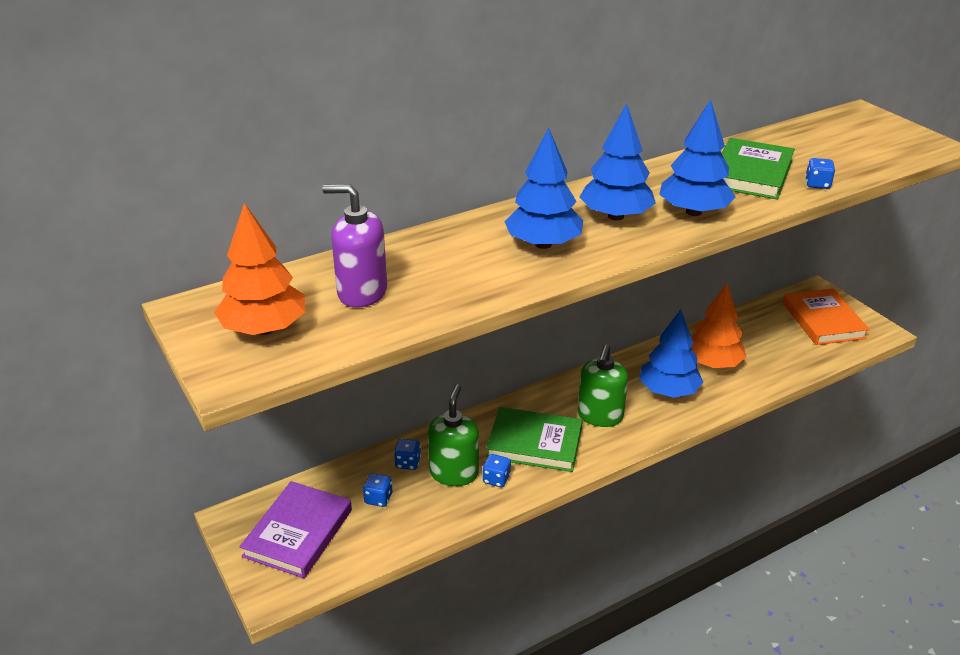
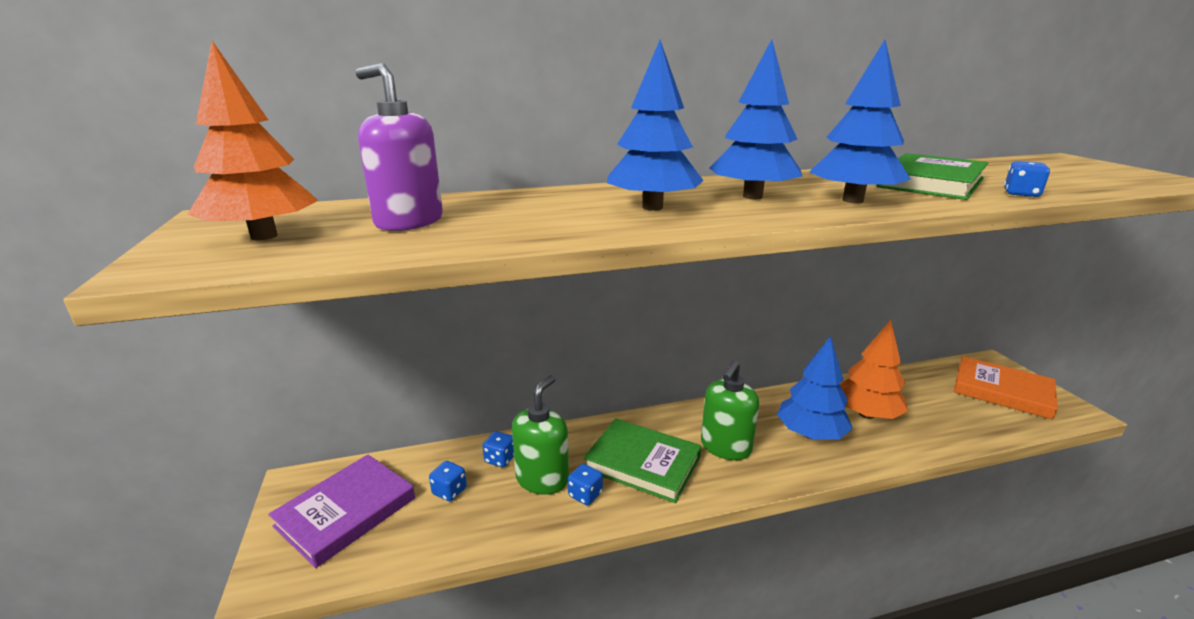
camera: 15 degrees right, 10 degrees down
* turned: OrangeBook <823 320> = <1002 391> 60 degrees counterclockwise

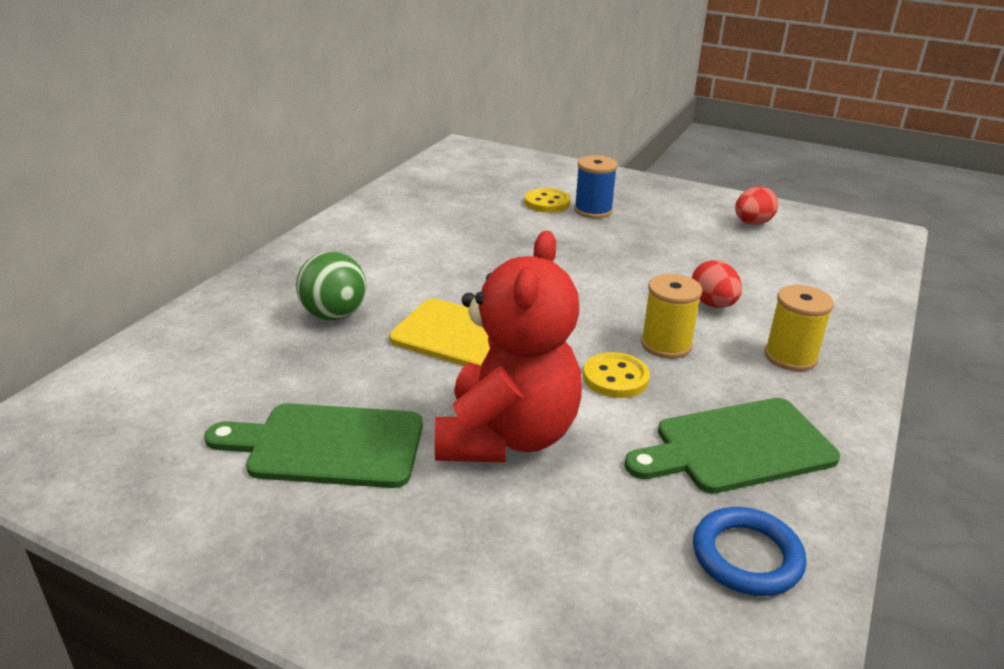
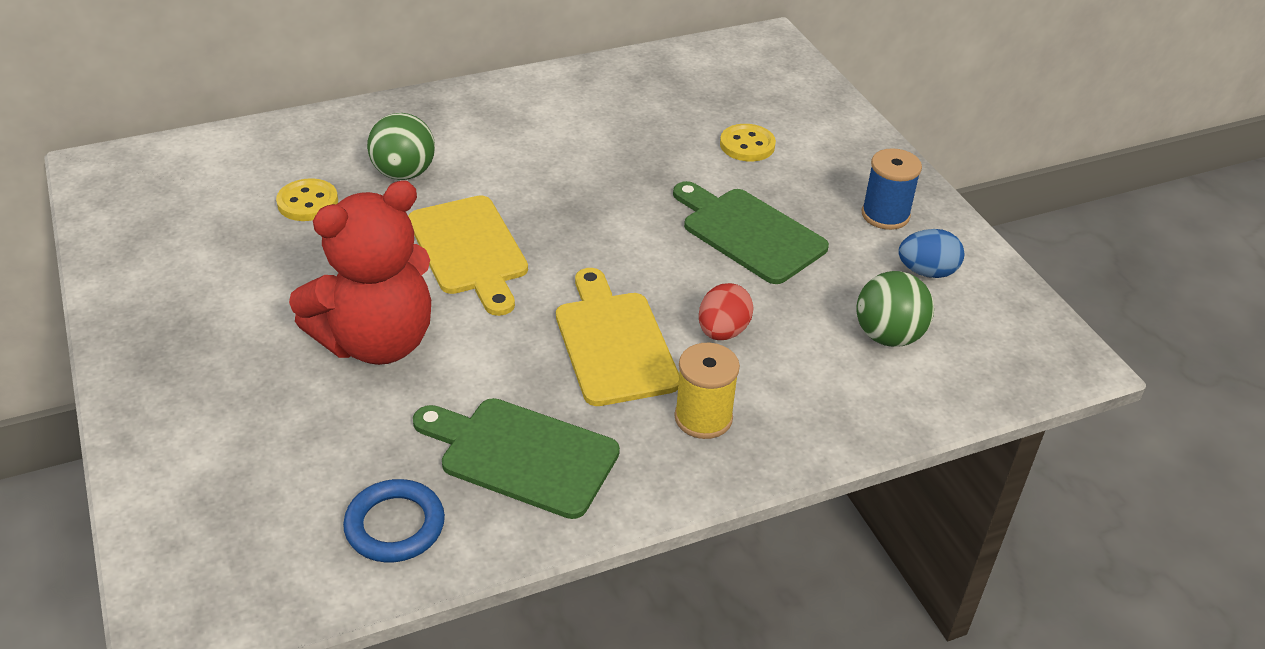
camera: 40 degrees right, 10 degrees up
* moved: RoyalBlueBobbin <593 210> to <885 215>
* recoloured: ScarletEgg <752 223> to RoyalBlueEgg <927 272>
* replaced: YellowBobbin <666 345> to YellowCuttingBoard <613 343>
* moved: YellowButton <615 378> to <307 202>
* moved: GreenCuttingBoard <328 445> to <749 233>
* added: GreenBall <888 336>

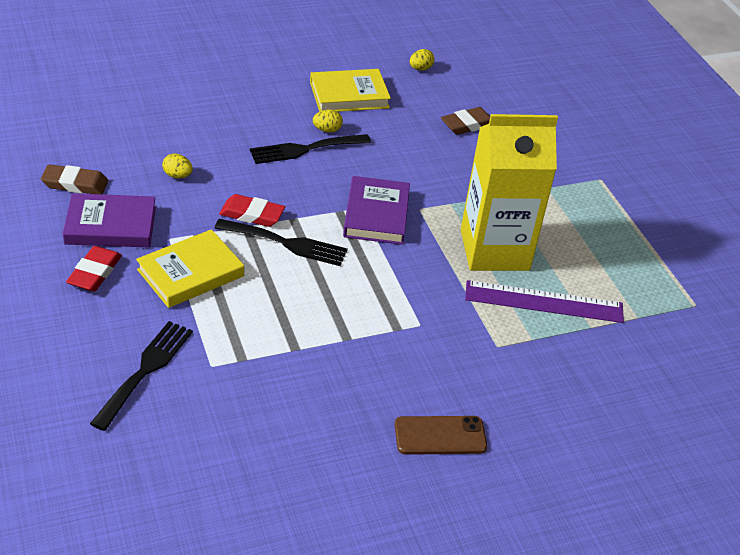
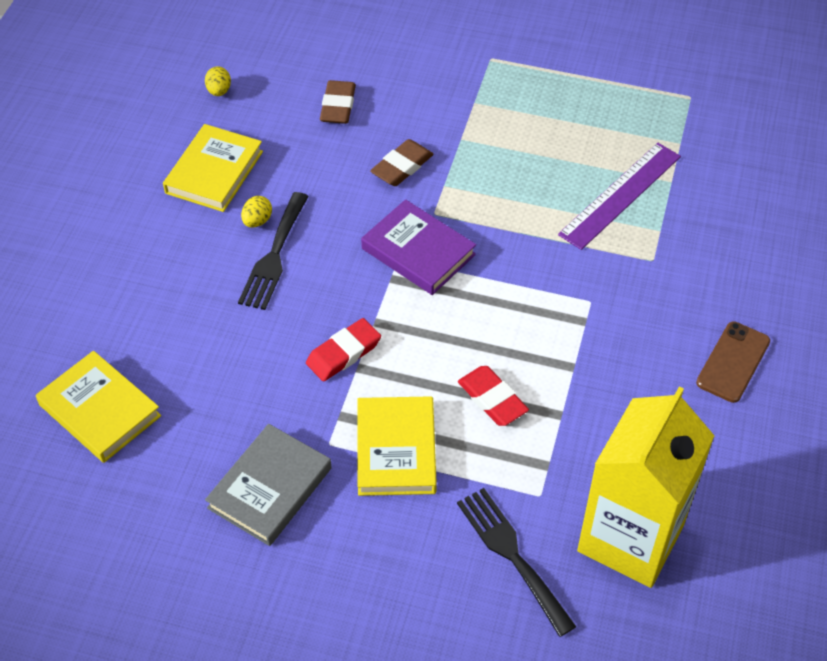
camera: 50 degrees left, 10 degrees up
* moved: YellowJuiceCarton <494 250> to <630 538>
* removed: YellowEgg <177 176>
* moved: DarkBrownPencilEraser <75 184> to <402 166>
* recoloured: PurpleBook <110 226> to GreyBook <270 488>
* removed: JetBlackDinnerFork <287 243>
* moved: ScarletPencilEraser <95 272> to <492 399>
* added: YellowBook <99 410>

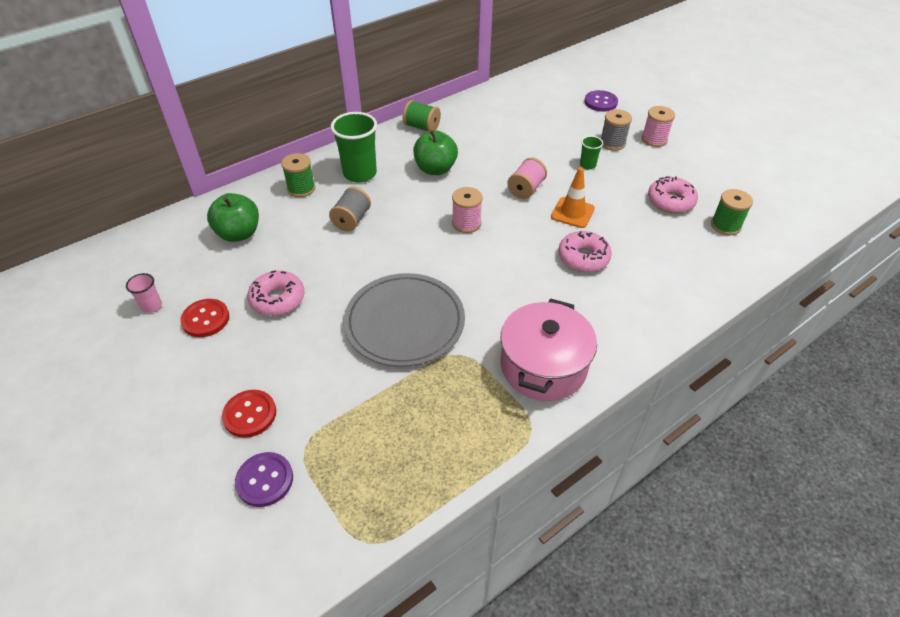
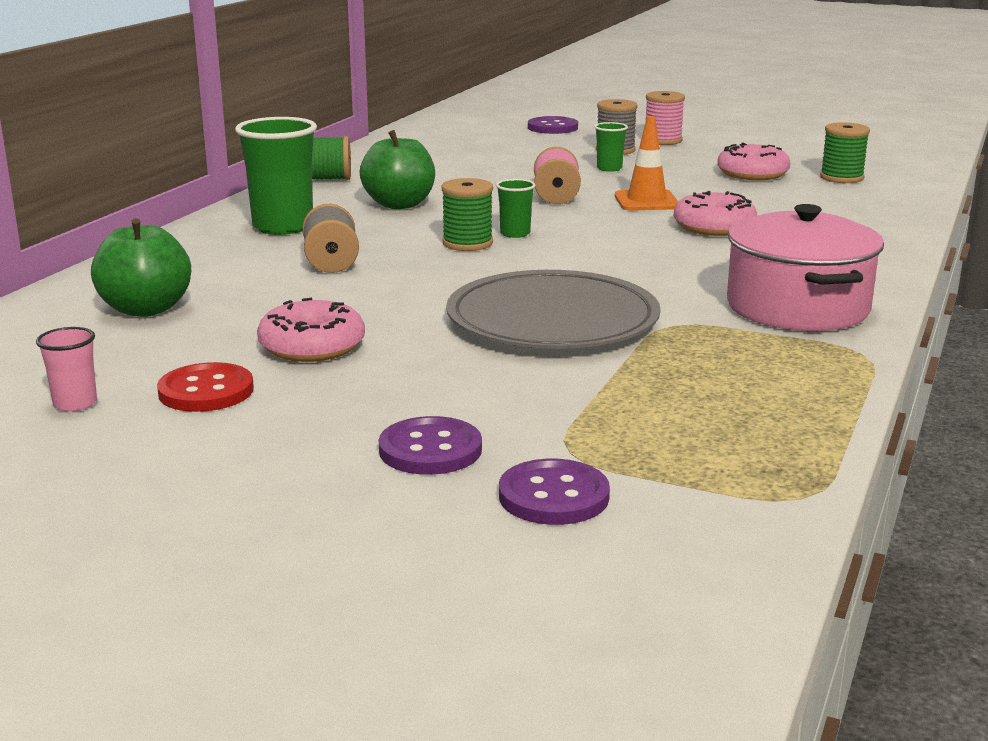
camera: 30 degrees left, 25 degrees down
* moved: GreenBobbin <301 188> to <467 243>
* replaced: RosePinkBobbin <466 223> to GreenBeaker <515 233>
* recoloured: ScarletButton <250 414> to PurpleButton <430 450>

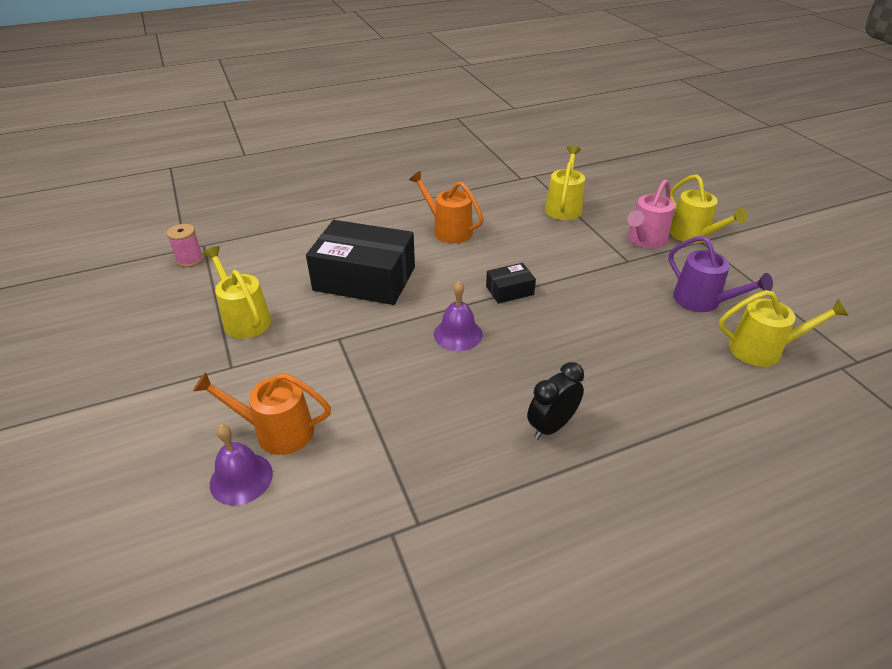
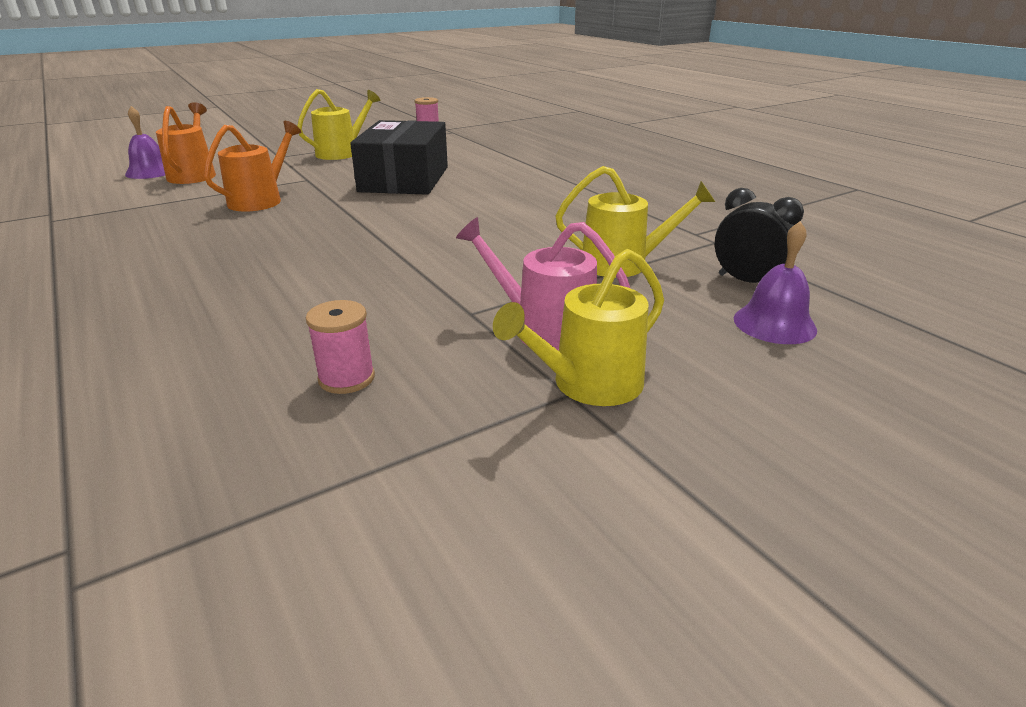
camera: 80 degrees right, 10 degrees down
* moved: OrangeWateringCan <448 230> to <260 200>
* replaced: PurpleWateringCan <702 301> to RosePinkBobbin <346 378>
* removed: JetBlackPackage <509 290>
* moved: PurpleBell <458 334> to <774 324>
* removed: YellowWateringCan <762 350>
* moved: JetBlackBedsideClock <551 426> to <747 282>

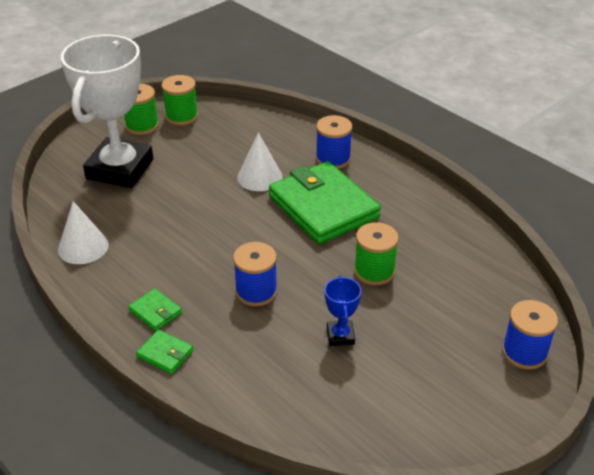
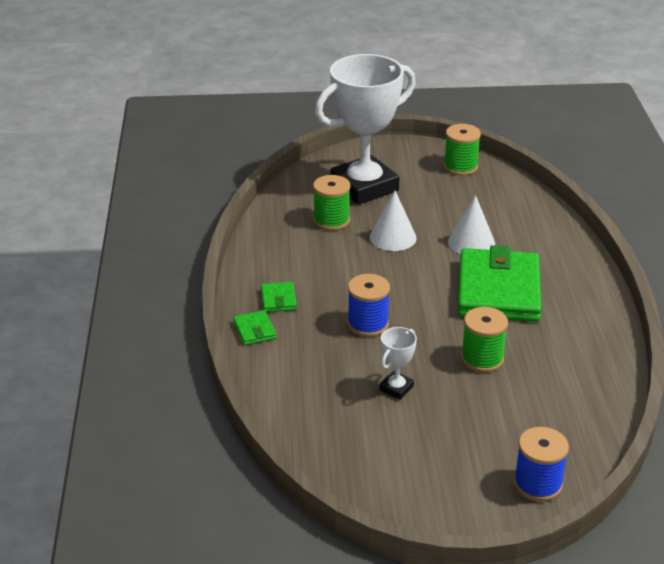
camera: 40 degrees right, 5 degrees down
* moved: GreenBobbin <142 126> to <331 220>
* removed: RoyalBlueBobbin <333 159>
* moved: WhiteConeShape <83 247> to <393 237>
* recoloured: RoyalBlueTrophy <340 336> to WhiteTrophy <396 388>

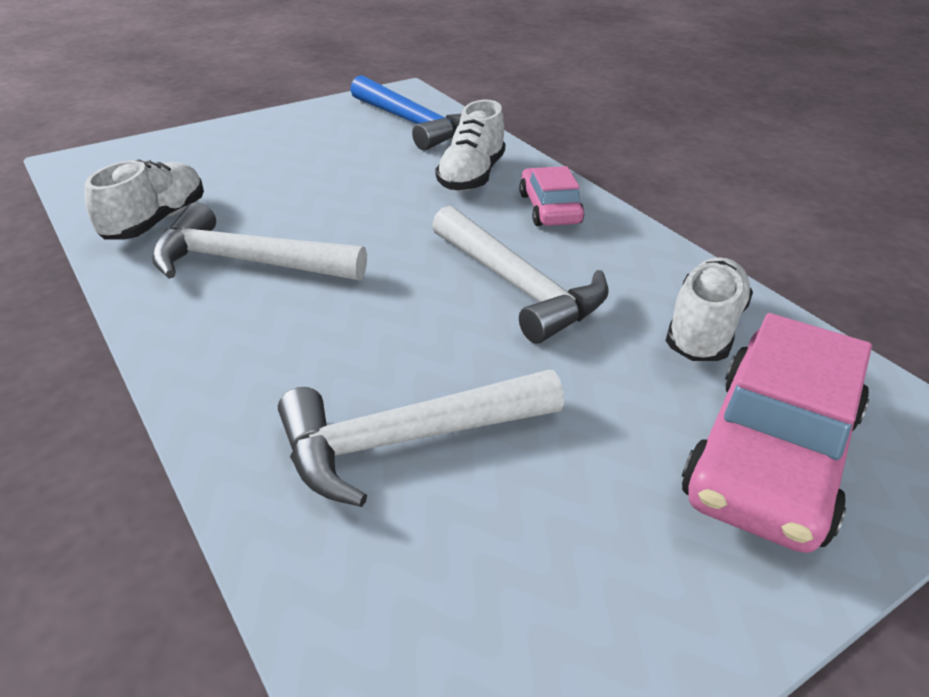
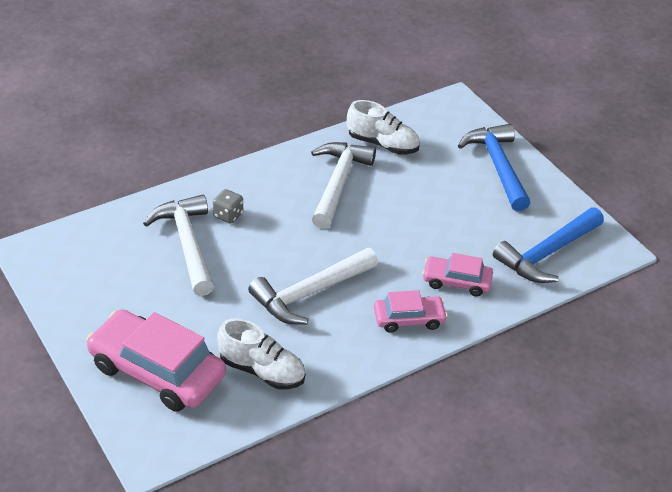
camera: 90 degrees right, 5 degrees up
* replaced: WhiteSneaker <471 176> to RosePinkCar <456 281>
* added: RoyalBlueHammer <498 166>
* added: GreyDie <228 215>

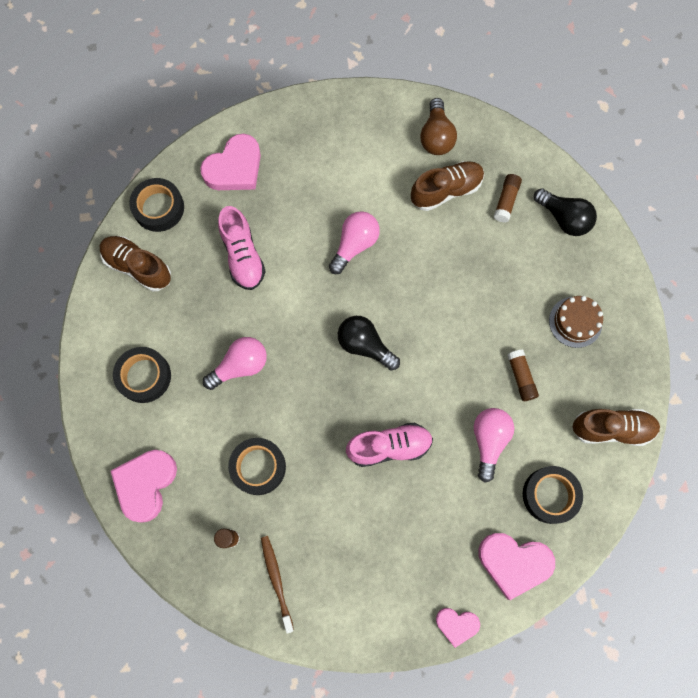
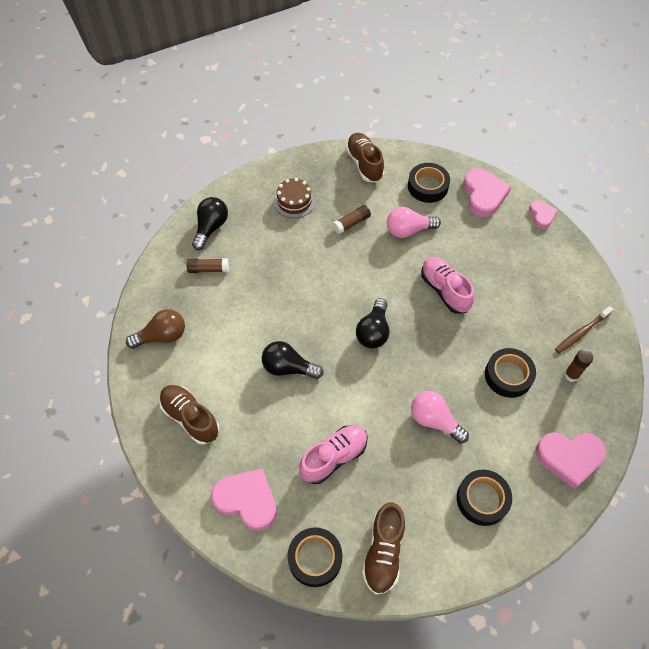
camera: 110 degrees left, 15 degrees down
* moved: DarkBrownSneaker <446 190> to <190 418>
* recoloured: RosePinkBulb <354 245> to JetBlackBulb <288 368>

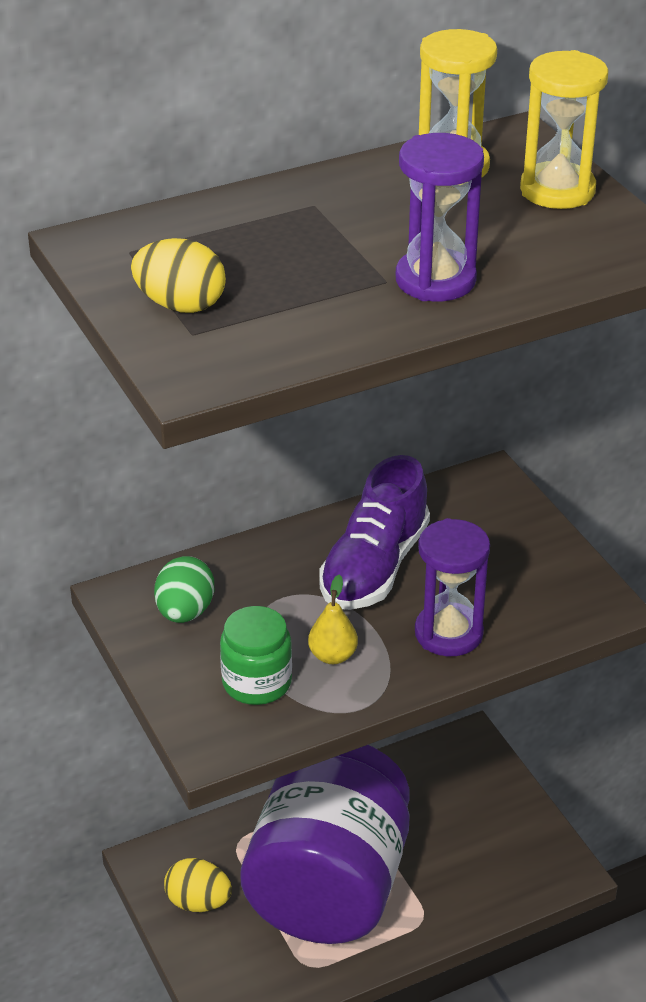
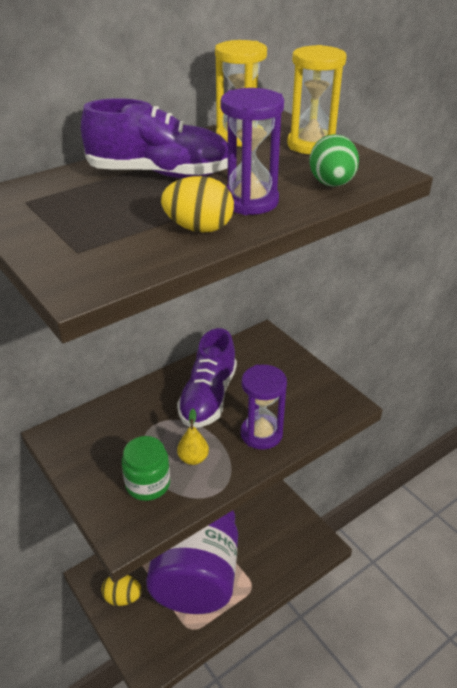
camera: 10 degrees left, 0 degrees up
* moved: YellowEgg <180 305> to <199 228>
* moved: GreenEgg <185 612> to <331 184>
* added: PurpleSneaker <160 174>

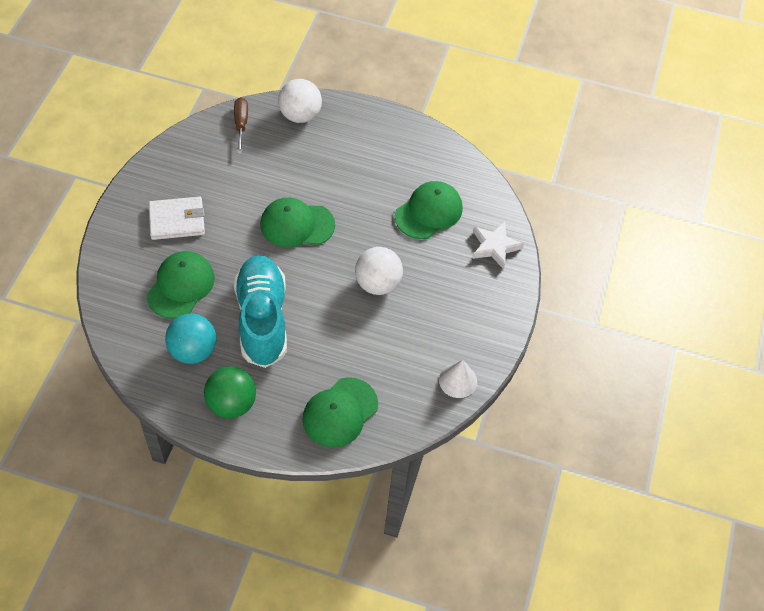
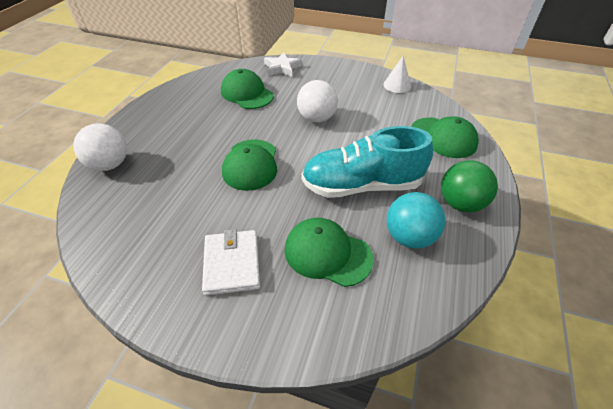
camera: 85 degrees left, 10 degrees down
* removed: DarkBrownHandScrewdriver <241 124>

